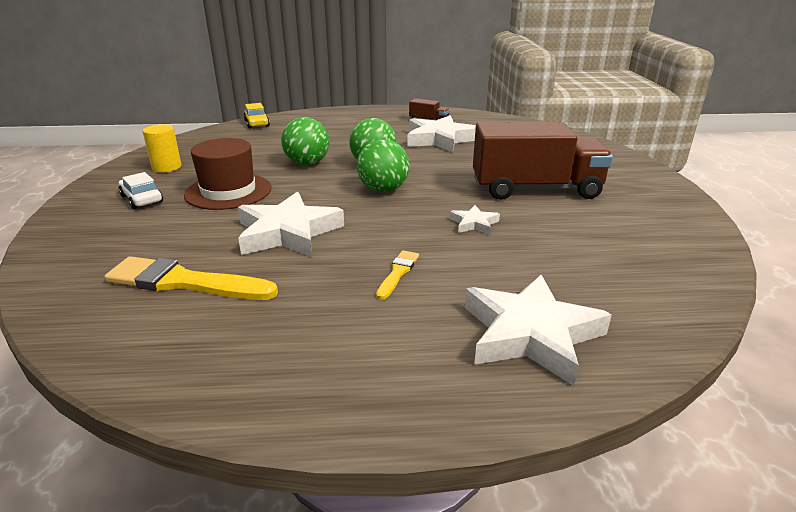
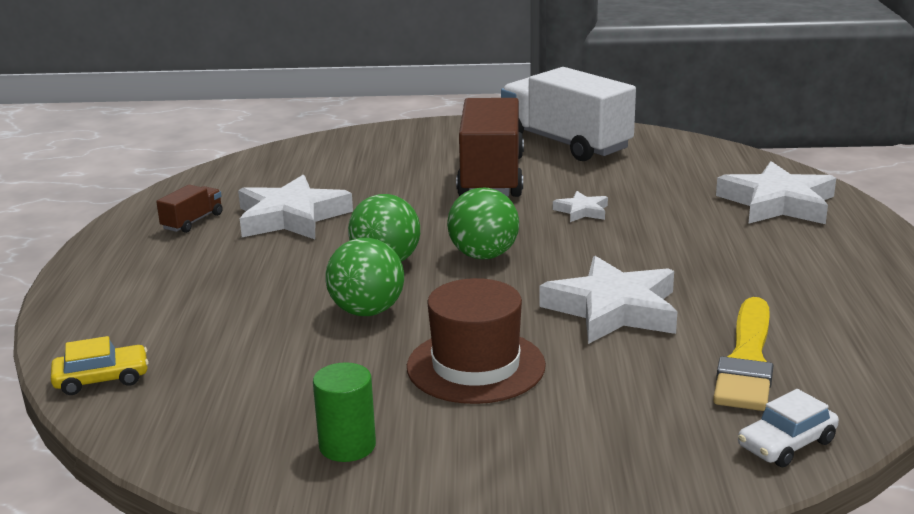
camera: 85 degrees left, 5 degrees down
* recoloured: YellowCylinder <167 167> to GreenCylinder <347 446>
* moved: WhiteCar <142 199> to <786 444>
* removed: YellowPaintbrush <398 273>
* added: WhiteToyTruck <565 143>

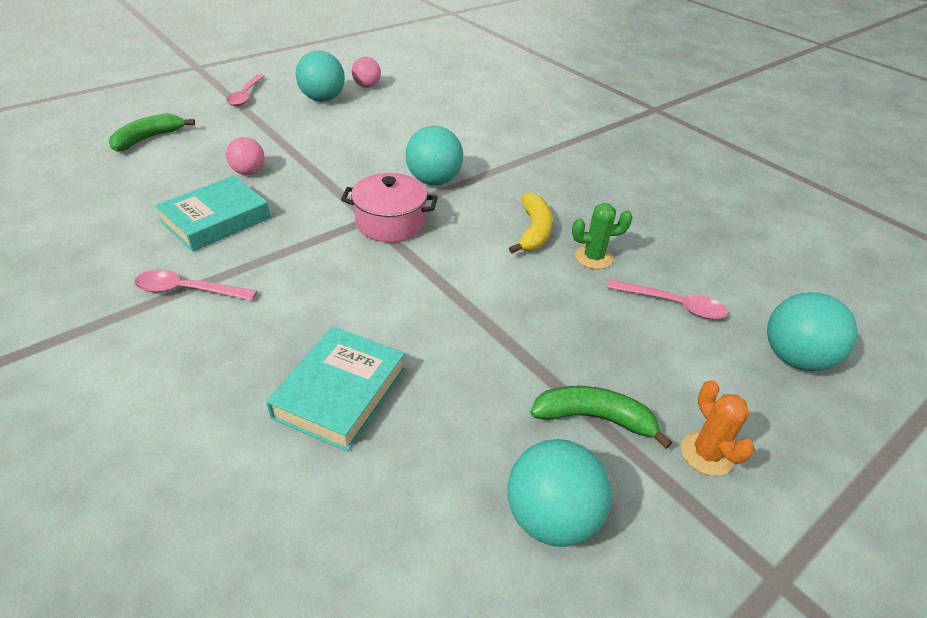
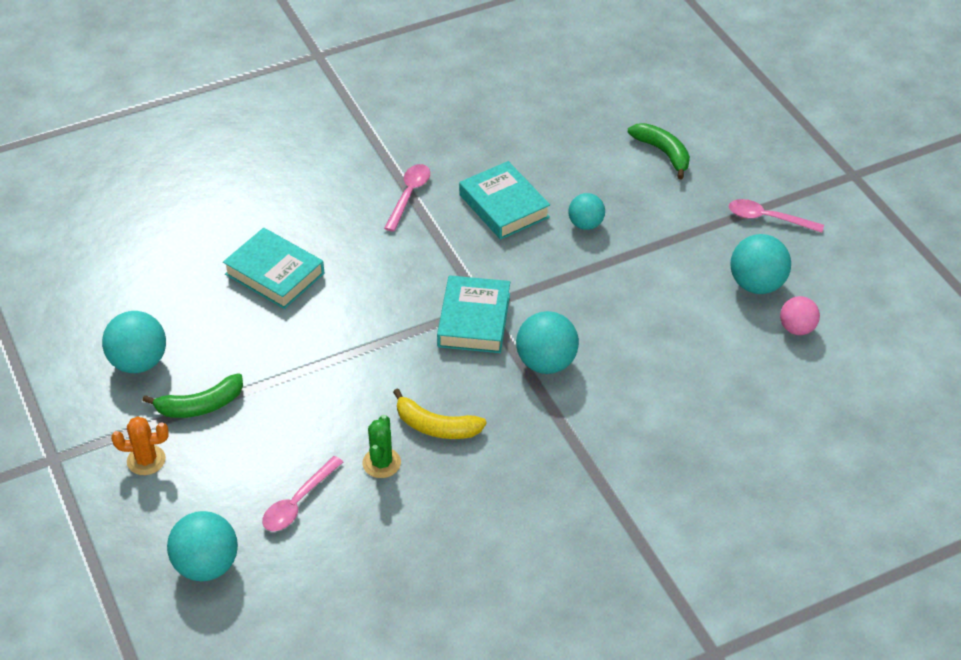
camera: 105 degrees right, 5 degrees up
* recoloured: RosePinkBall <248 172> to TealBall <585 224>
* replaced: RosePinkCookingPot <390 223> to TealBook <474 320>
* turned: GreenBananaFruit <594 418> = <200 405> 45 degrees clockwise

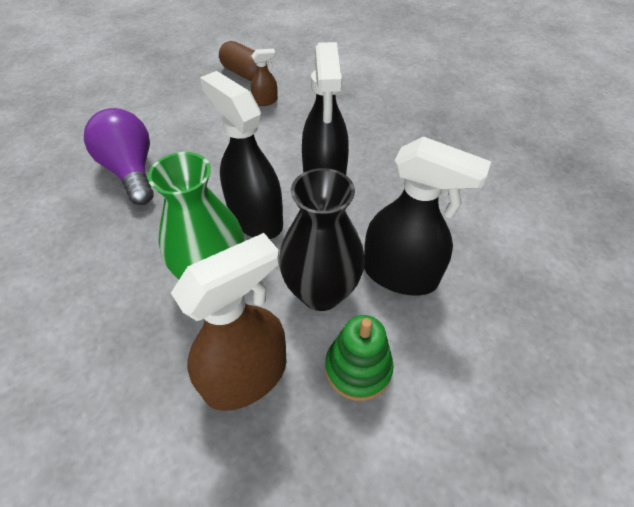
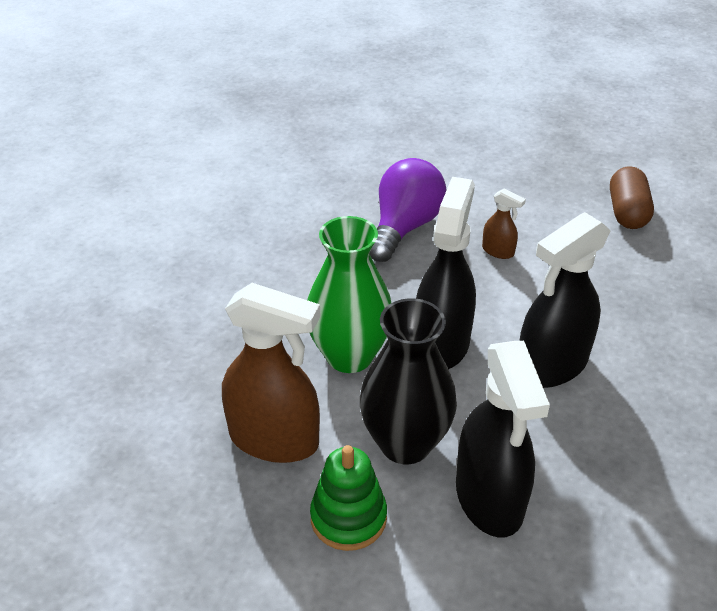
camera: 55 degrees right, 10 degrees down
* moved: DarkBrownSprayCleaner <265 101> to <498 251>

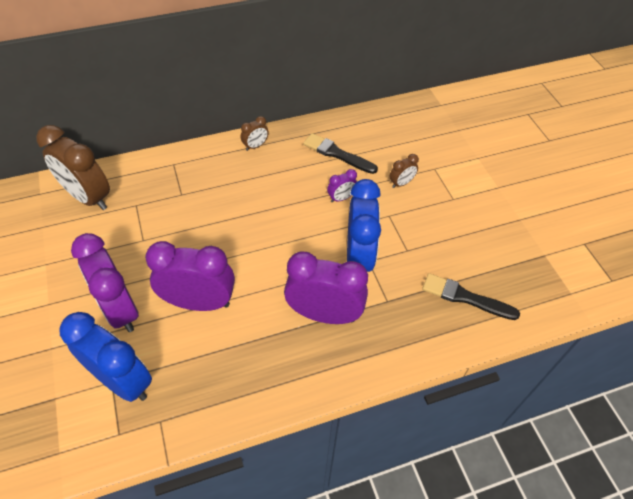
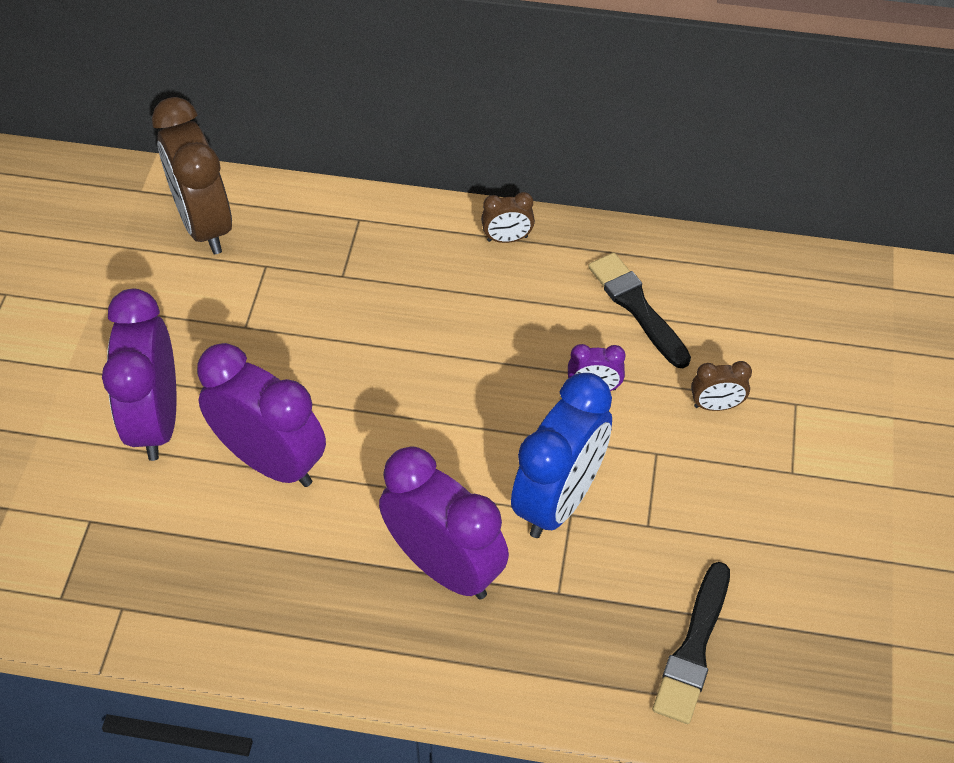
camera: 30 degrees right, 0 degrees up
* turned: JetBlackPaintbrush <465 297> = <693 648> 120 degrees counterclockwise
* removed: RoyalBlueBedsideClock <122 380>

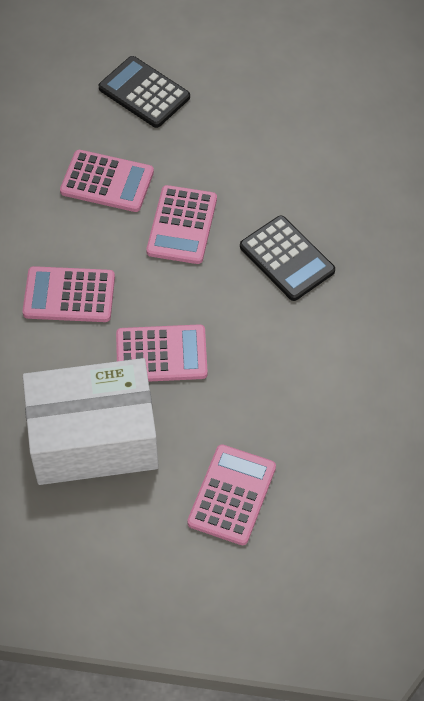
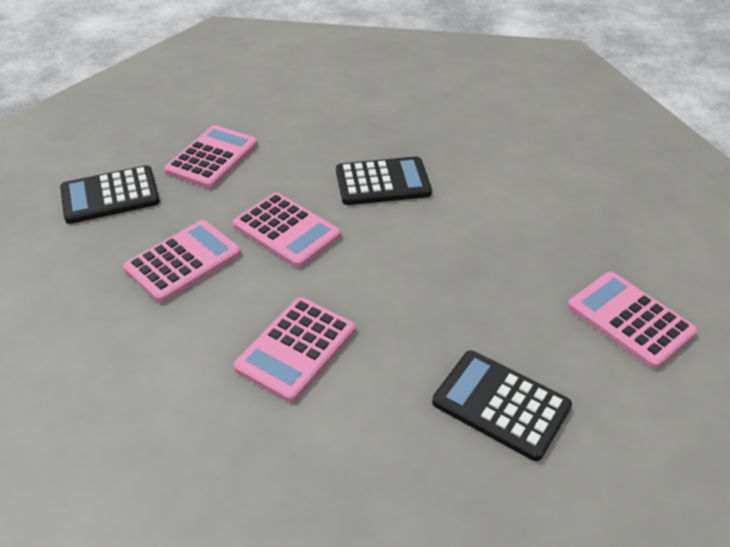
camera: 60 degrees left, 15 degrees down
* moved: RosePinkCalculator <161 354> to <212 158>
* replaced: WhitePackage <93 438> to JetBlackCalculator <500 405>

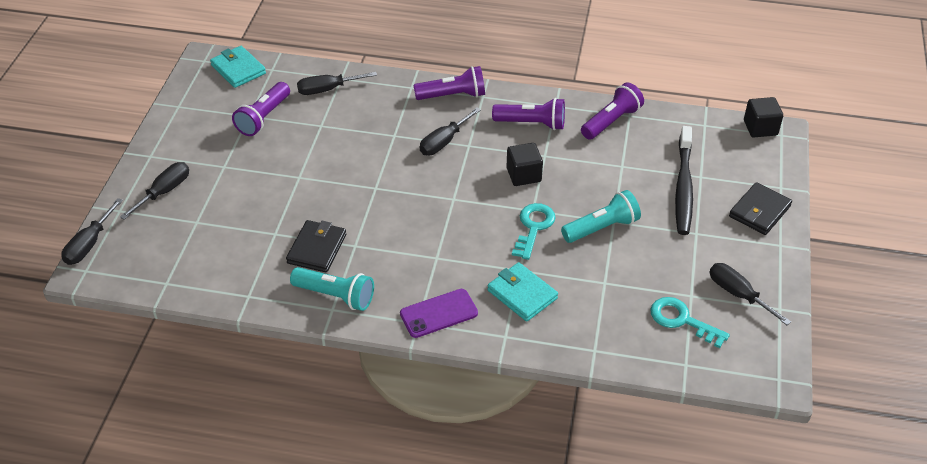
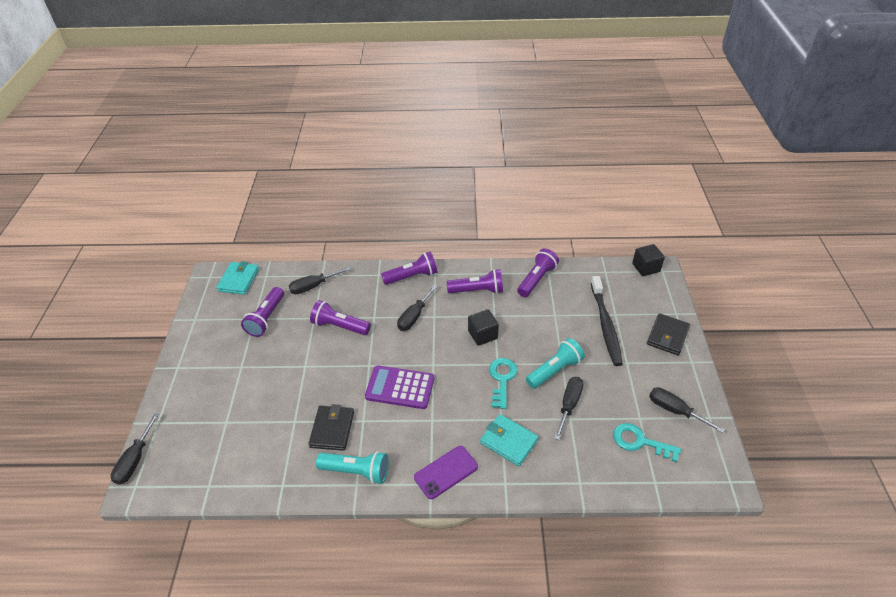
camera: 10 degrees left, 0 degrees up
* turned: TealWallet <238 69> = <239 280> 60 degrees clockwise
* moved: JetBlackHandScrewdriver <164 192> to <569 405>
* added: PurpleFlashlight <339 326>
* added: PurpleCalculator <400 388>

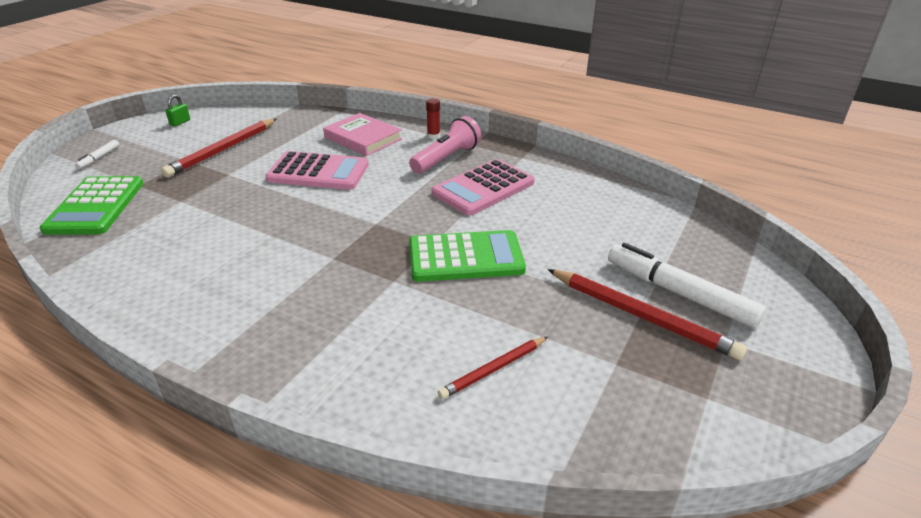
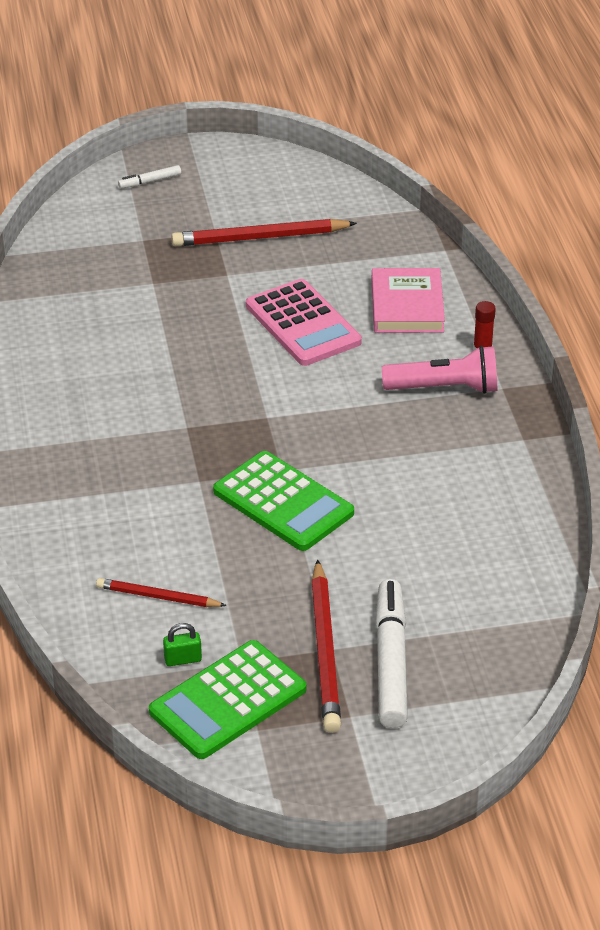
camera: 50 degrees right, 5 degrees up
* moved: GreenPadlock <180 122> to <183 659>
* removed: RosePinkCalculator <483 188>
* moved: GreenCalculator <95 206> to <228 700>

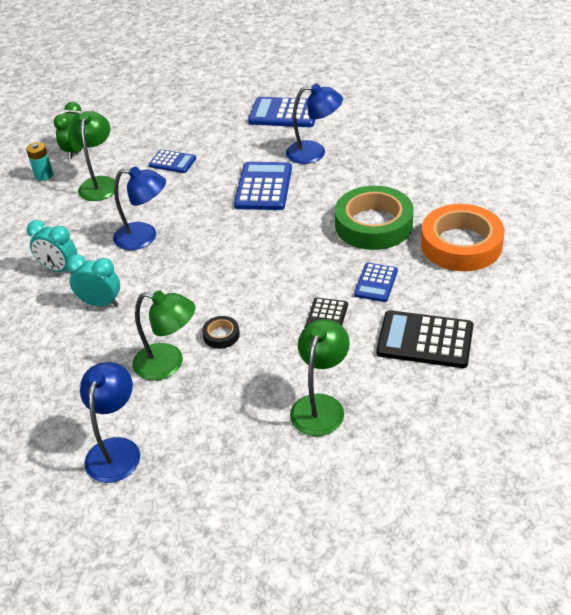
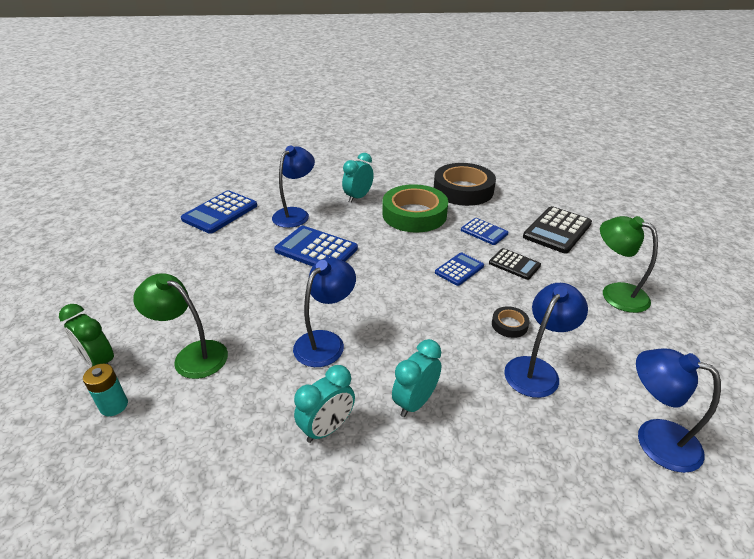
camera: 70 degrees left, 5 degrees down
* moved: RoyalBlueCalculator <172 162> to <459 269>
* recoloured: OrangeRollOfTape <461 244> to JetBlackRollOfTape <463 190>
* recoloured: GreenReadingLamp <168 364> to RoyalBlueReadingLamp <536 369>
* added: TealBedsideClock <358 197>

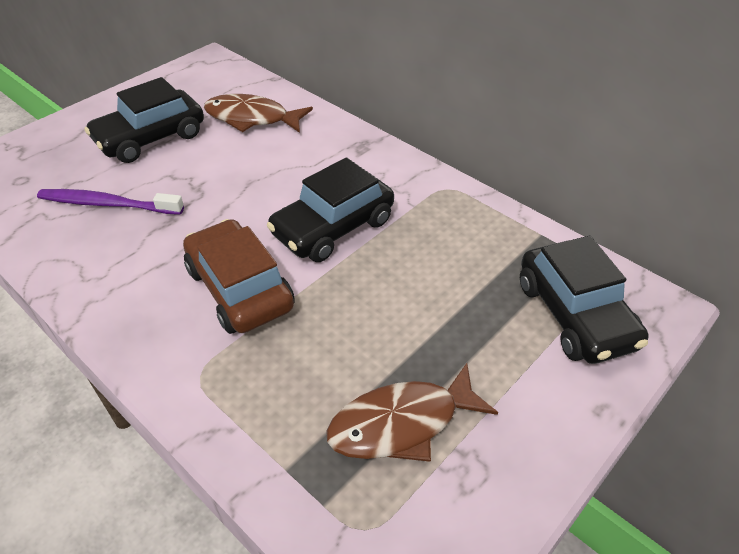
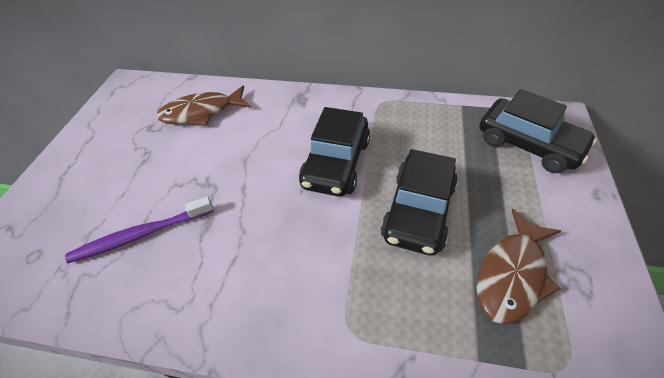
camera: 30 degrees left, 5 degrees up
* moved: JetBlackCar <150 138> to <418 211>
* removed: DarkBrownCar <240 288>

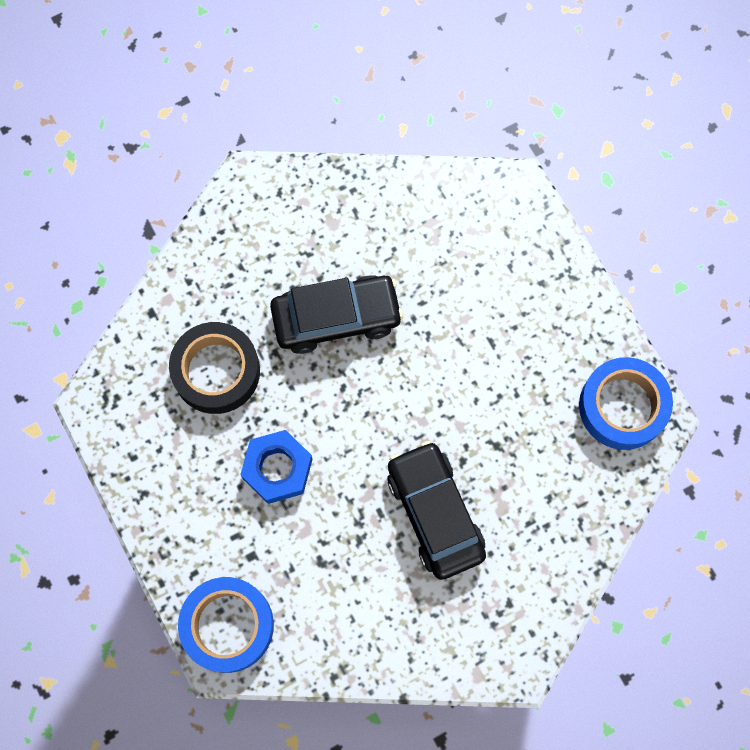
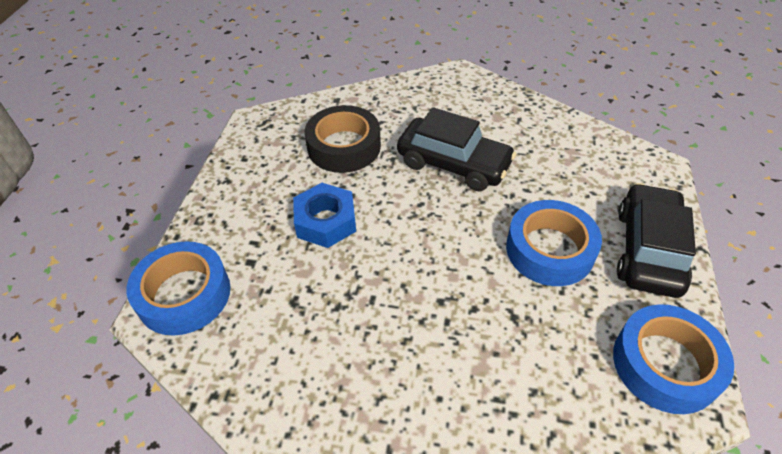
camera: 40 degrees right, 25 degrees down
* moved: JetBlackCar <435 513> to <648 250>
* added: RoyalBlueRollOfTape <549 250>

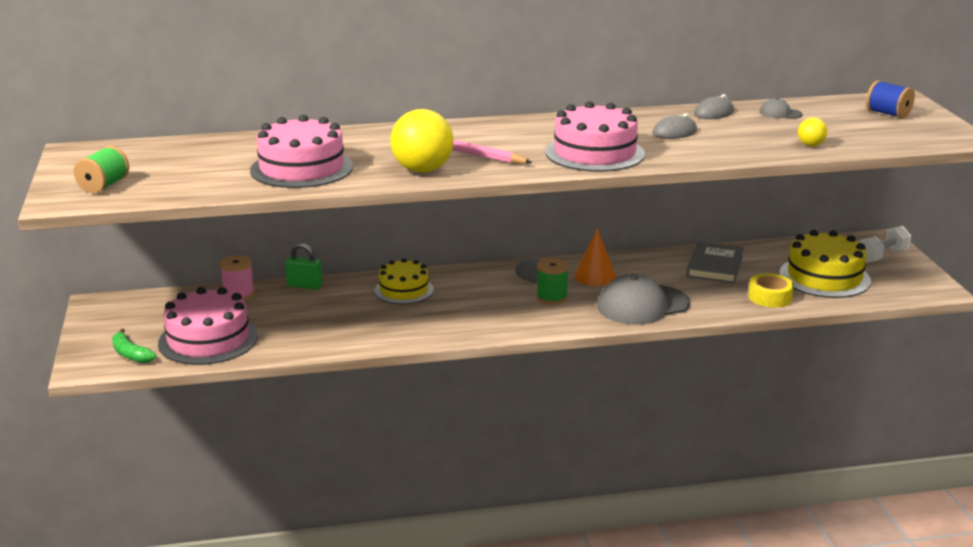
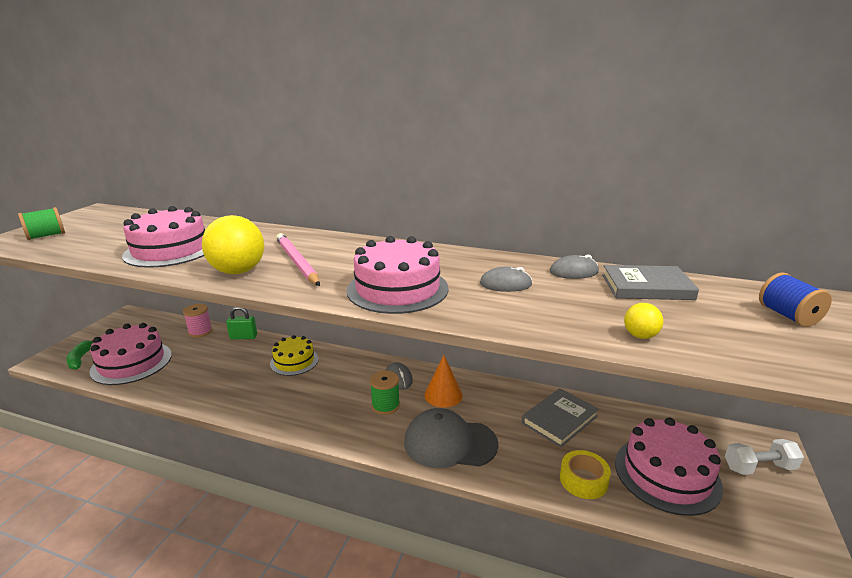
camera: 30 degrees right, 0 degrees up
* replaced: GreyBaseballCap <780 113> to GreyBook <646 287>
* recoloured: YellowGateau <824 277> to RosePinkGateau <667 474>
* turned: GreenPadlock <304 285> = <243 337> 45 degrees counterclockwise

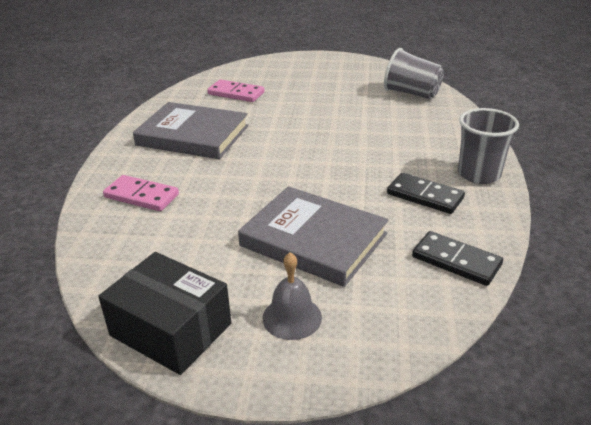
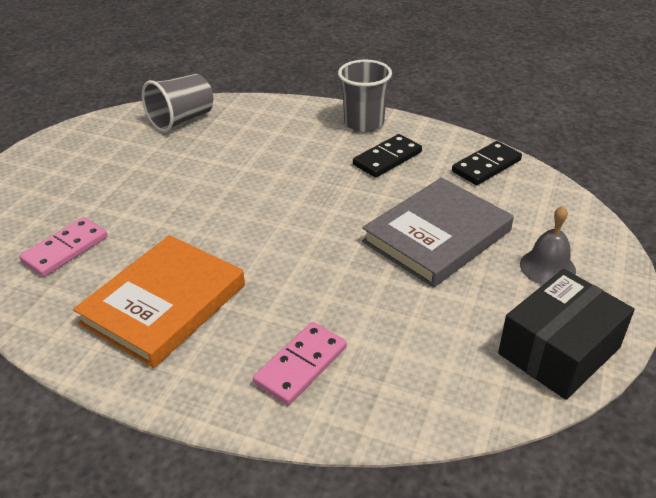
camera: 75 degrees left, 5 degrees up
* recoloured: GreyBook <193 135> to OrangeBook <164 304>

